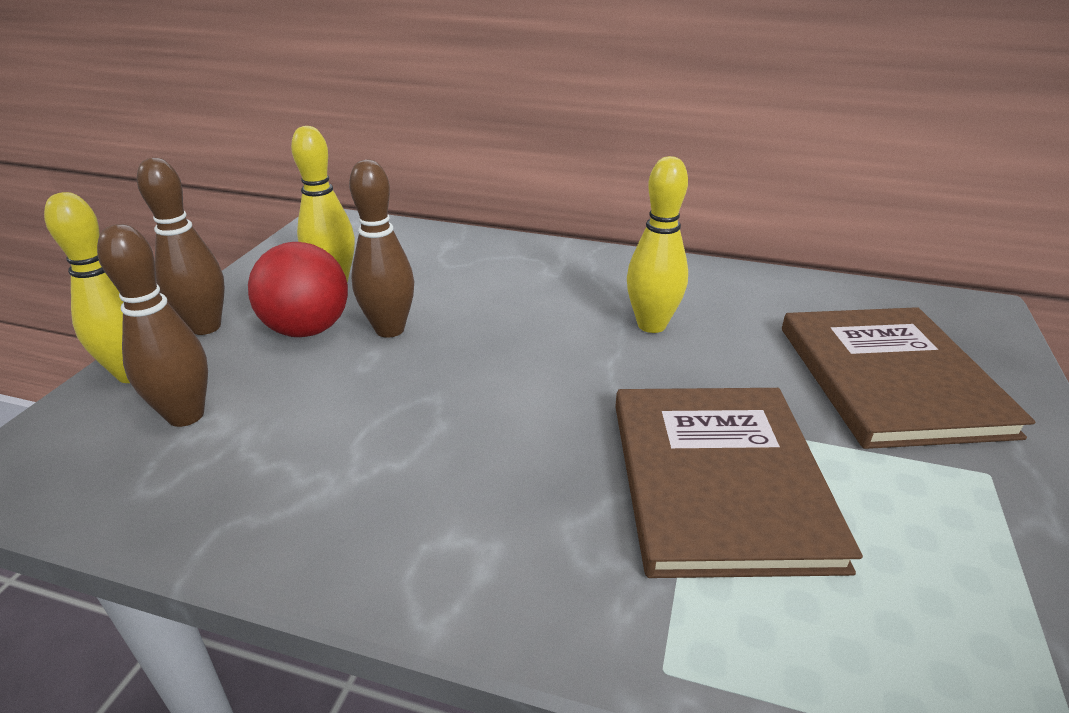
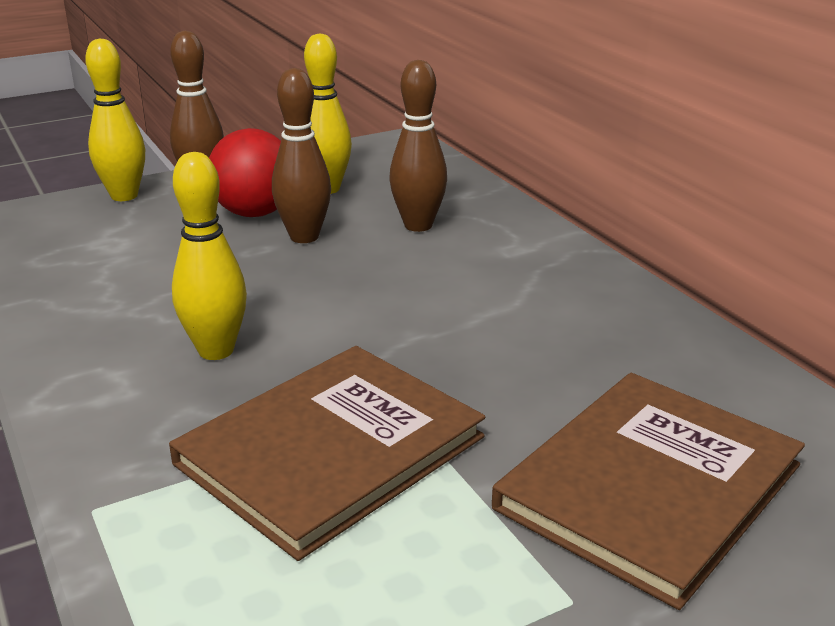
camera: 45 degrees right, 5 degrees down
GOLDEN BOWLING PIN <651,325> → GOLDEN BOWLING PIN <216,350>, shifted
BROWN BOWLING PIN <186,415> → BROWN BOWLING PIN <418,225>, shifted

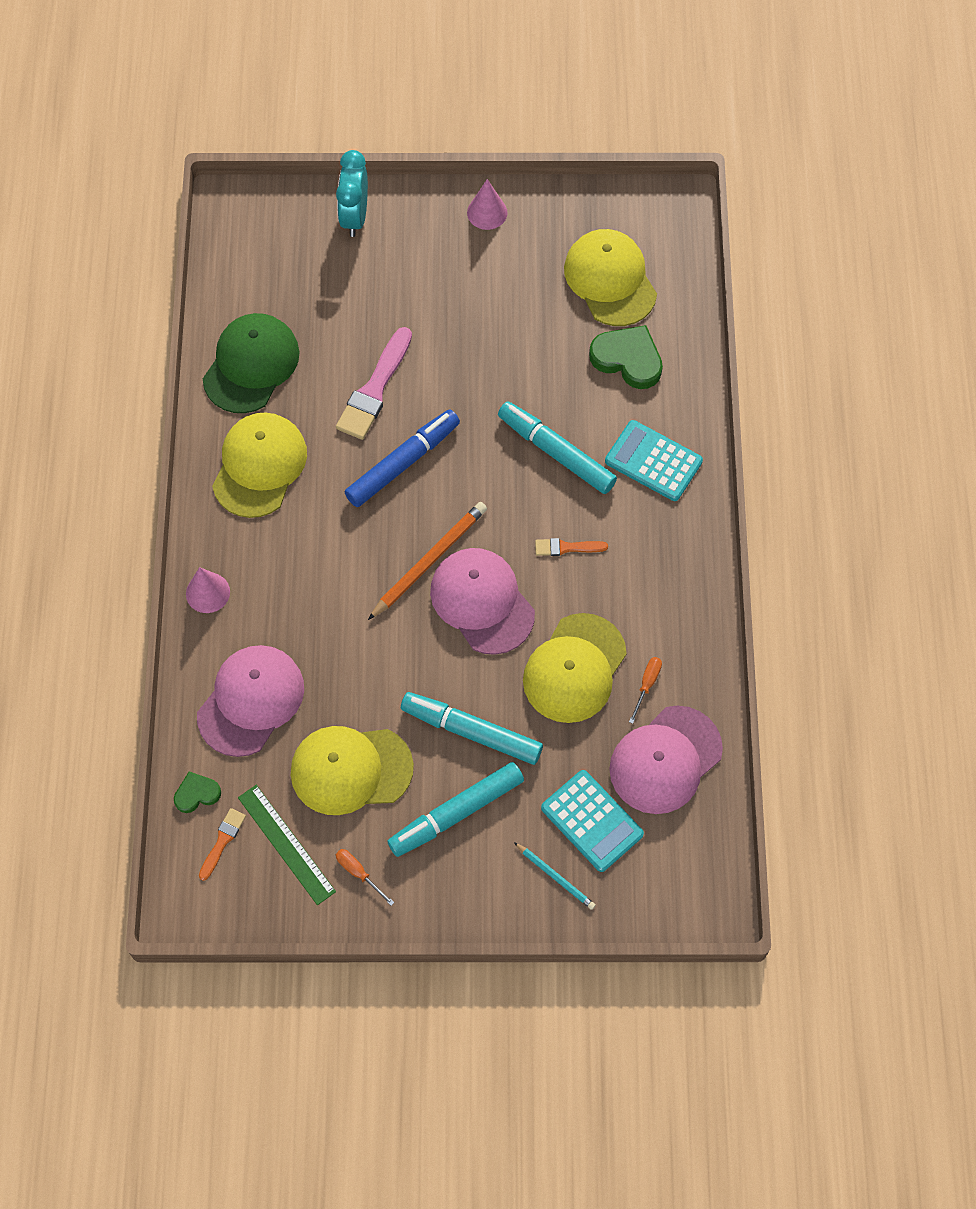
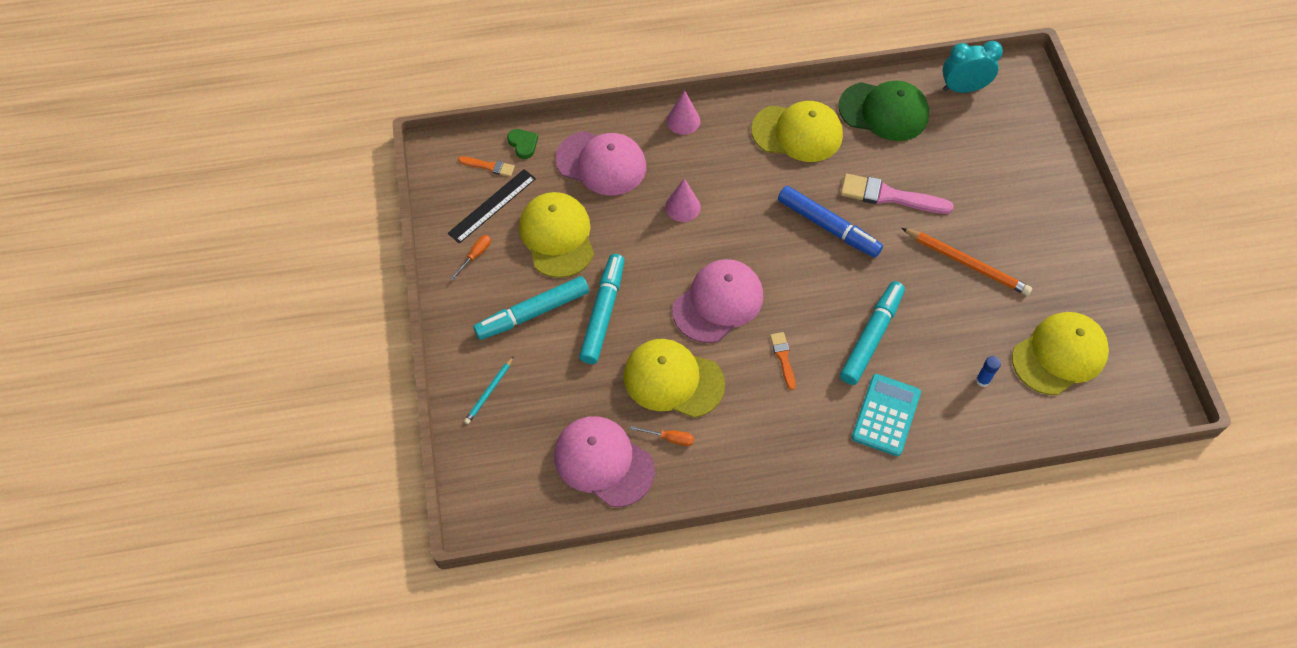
camera: 80 degrees right, 5 degrees down
AQUA BEDSIDE CLOCK <355,217> → AQUA BEDSIDE CLOCK <963,88>, shifted
ROSY CONE <487,212> → ROSY CONE <682,207>, shifted
LEAF-GREEN HEART SHAPE <628,359> → ROYAL BLUE GLUE STICK <982,380>
ORANGE-COLOURED WOODEN PENCIL <429,561> → ORANGE-COLOURED WOODEN PENCIL <967,263>, shifted
AQUA FELT PEN <456,813> → AQUA FELT PEN <532,313>, 75 degrees counterclockwise
AQUA POCKET CALCULATOR <592,821> → -
LEAF-GREEN MEASURING STICK <286,844> → BLACK MEASURING STICK <492,206>

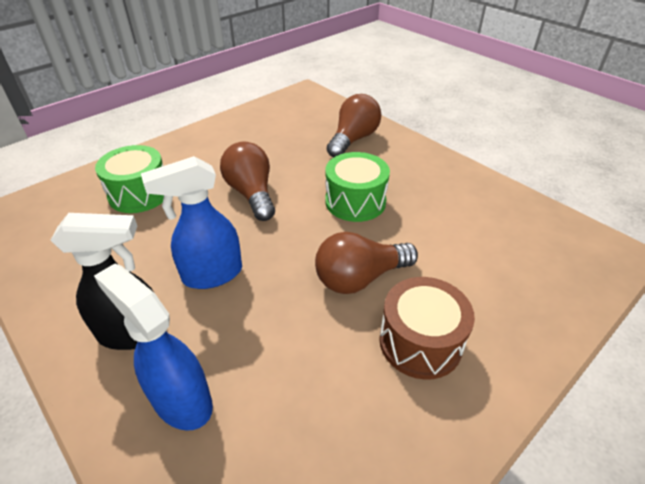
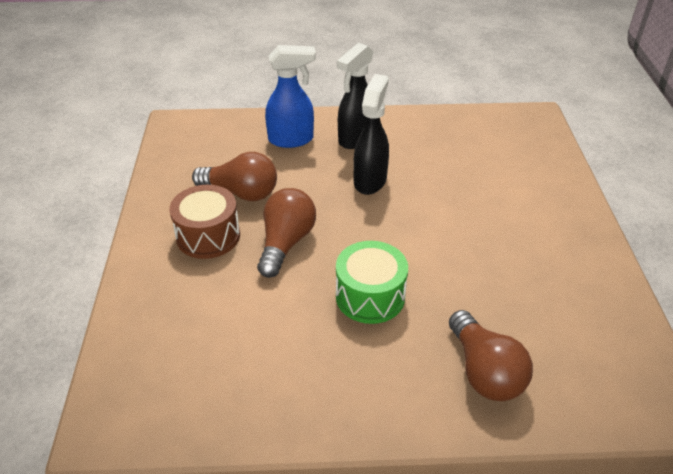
camera: 130 degrees right, 0 degrees up
BROWN BULB <251,193> → BROWN BULB <241,192>, shifted
LEAF-GREEN SNARE DRUM <139,194> → -
ROYAL BLUE SPRAY BOTTLE <211,275> → BLACK SPRAY BOTTLE <370,180>

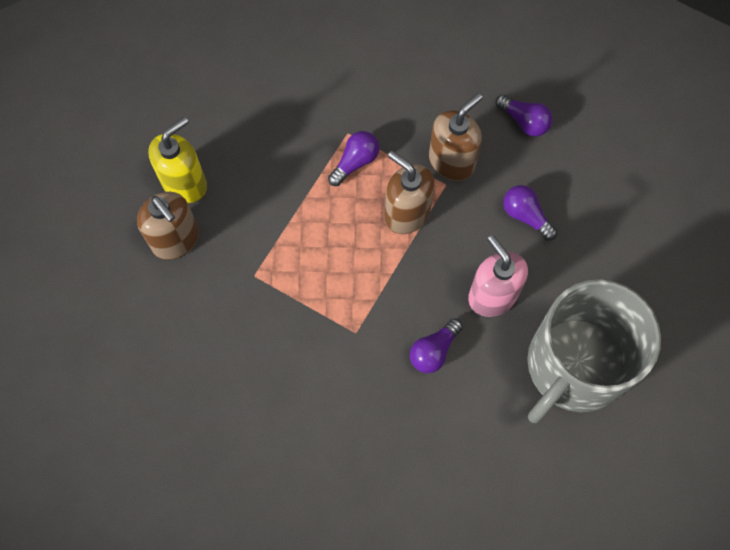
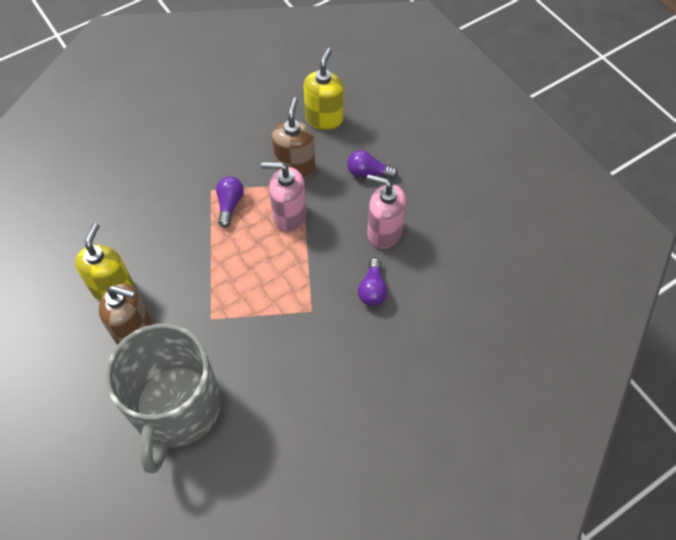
camera: 35 degrees left, 10 degrees down
VIOLET BULB <524,121> → GOLDEN PUMP BOTTLE <324,118>
BROWN PUMP BOTTLE <407,213> → ROSY PUMP BOTTLE <289,216>
GRAY MUG <574,366> → GRAY MUG <176,409>, shifted

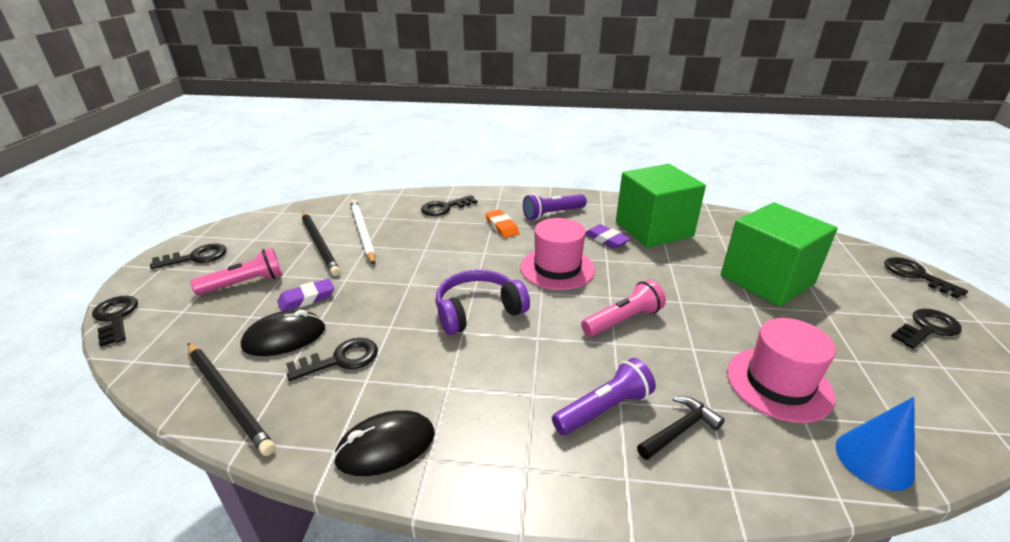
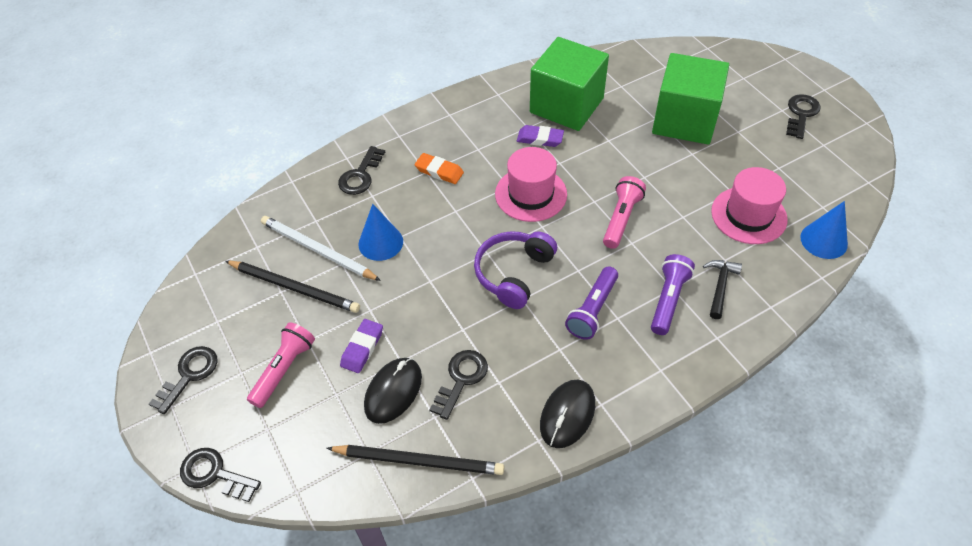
camera: 35 degrees left, 20 degrees up
VIOLET POCKET TORCH <552,214> → VIOLET POCKET TORCH <592,310>, shifted
BLACK DOOR KEY <916,275> → -
- → ROYAL BLUE CONE <380,242>

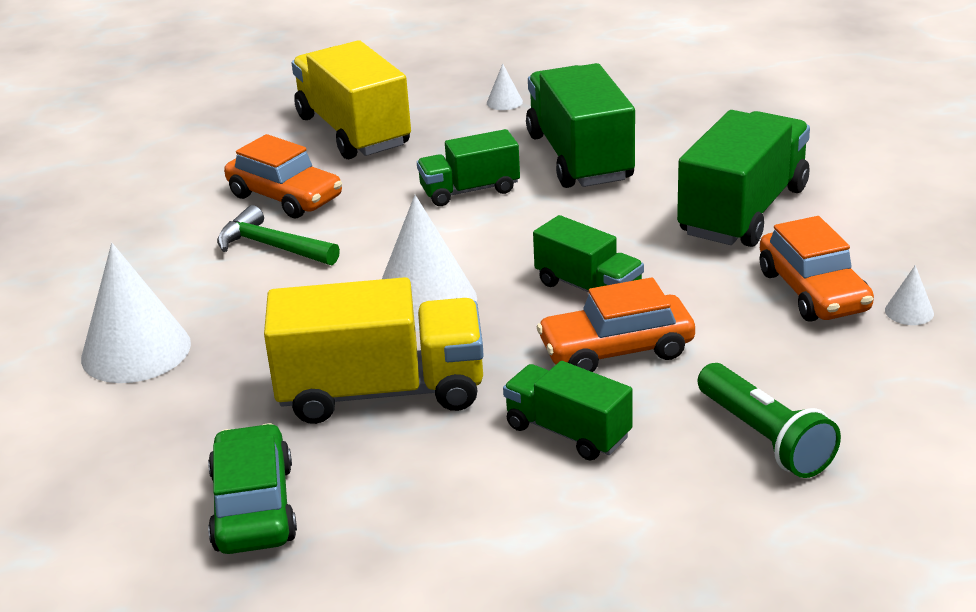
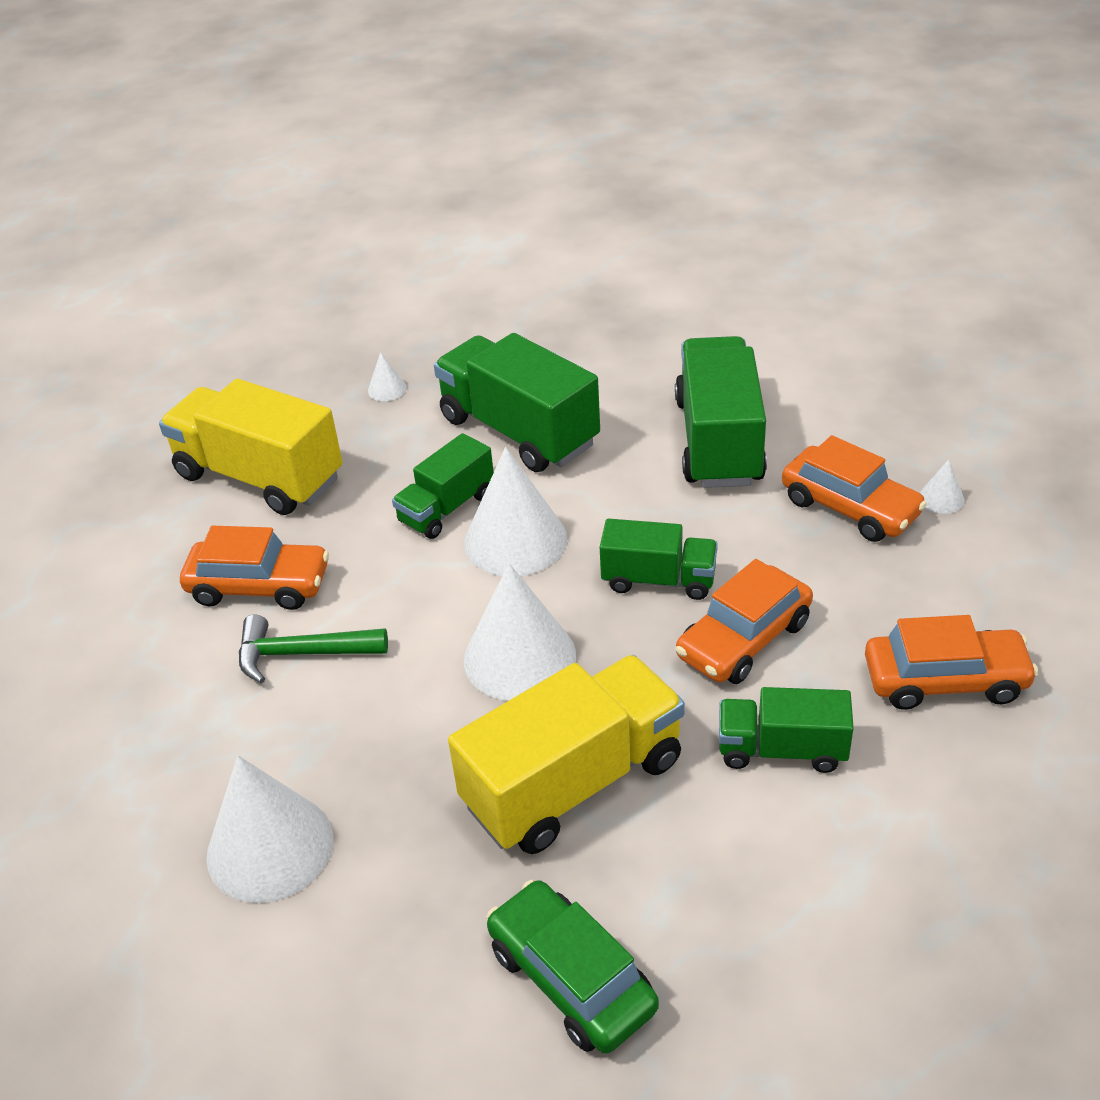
camera: 30 degrees left, 10 degrees up
LEAF-GREEN POCKET TORCH <765,438> → ORANGE-COLOURED CAR <945,680>
- → WHITE CONE <515,540>

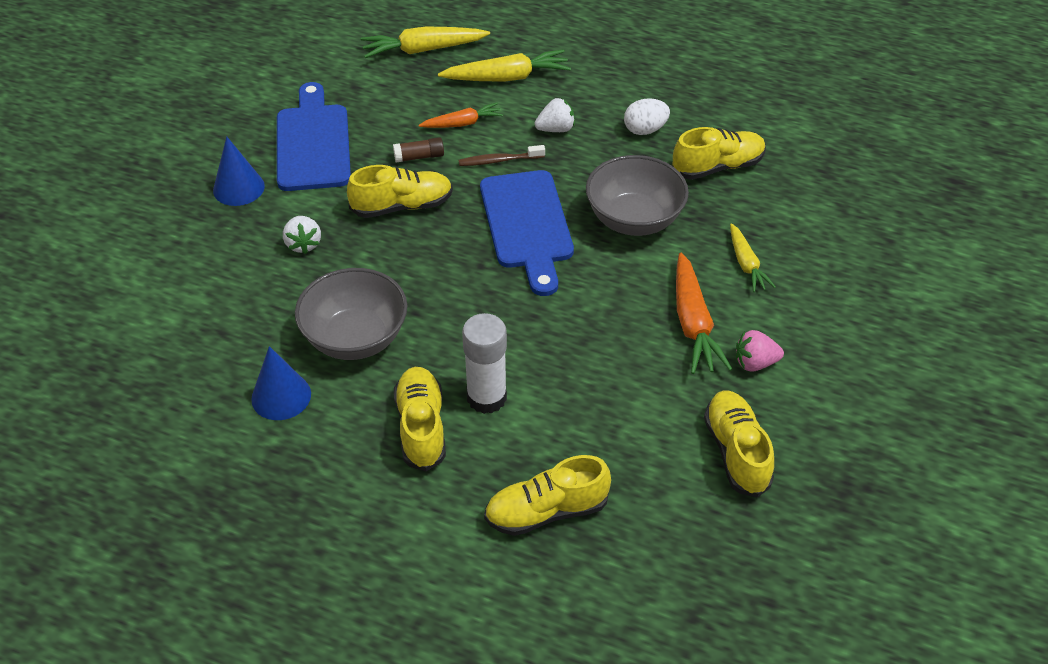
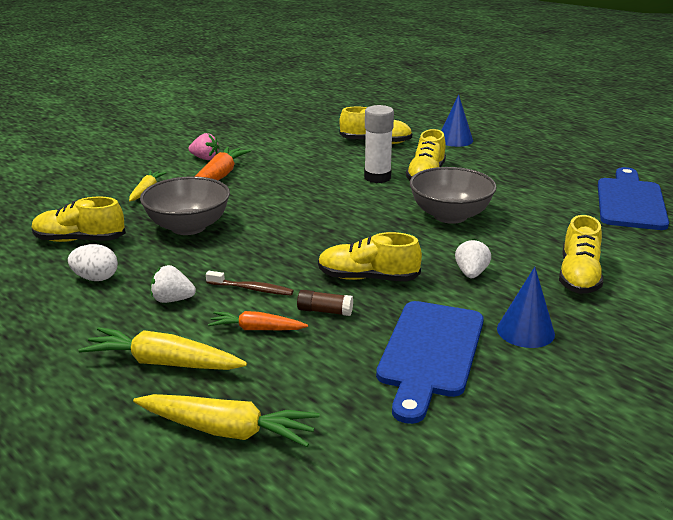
camera: 155 degrees left, 20 degrees down
ROYAL BLUE CUTTING BOARD <527,225> → ROYAL BLUE CUTTING BOARD <630,202>, shifted
ROYAL BLUE CONE <281,396> → ROYAL BLUE CONE <455,140>, shifted
GOLDEN SHOE <736,452> → GOLDEN SHOE <578,276>, shifted

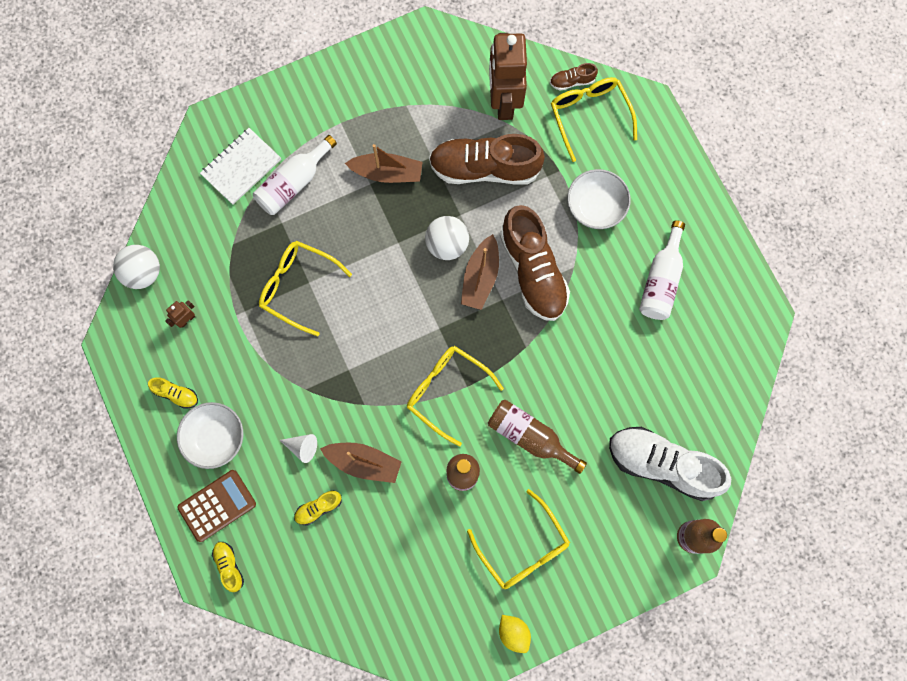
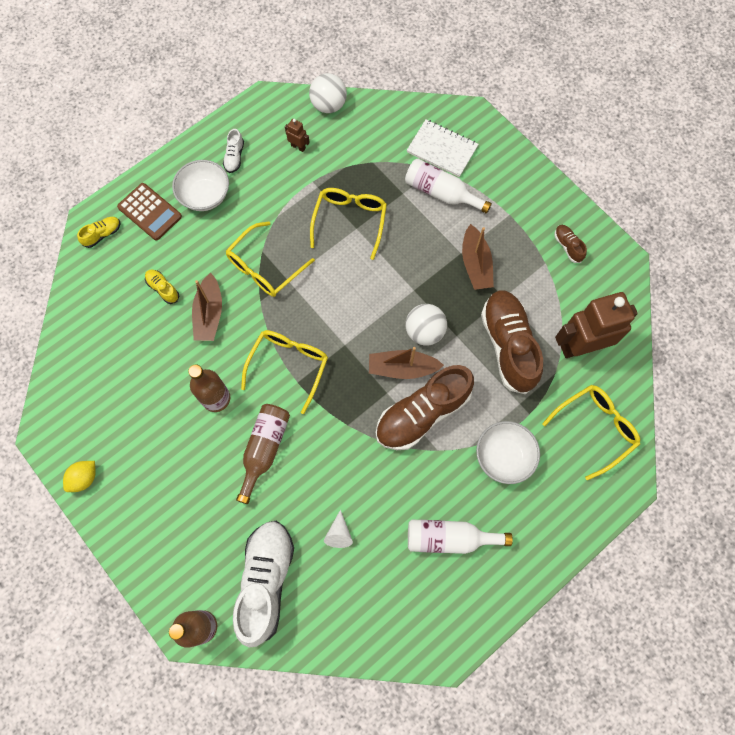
camera: 75 degrees right, 5 degrees down
BROWN SHOE <572,81> → BROWN SHOE <568,246>, shifted
GOLDEN SHOE <176,394> → WHITE SHOE <234,157>
WHITE CONE <302,447> → WHITE CONE <339,533>, shifted
GOLDEN GLASSES <523,548> → GOLDEN GLASSES <265,267>, shifted

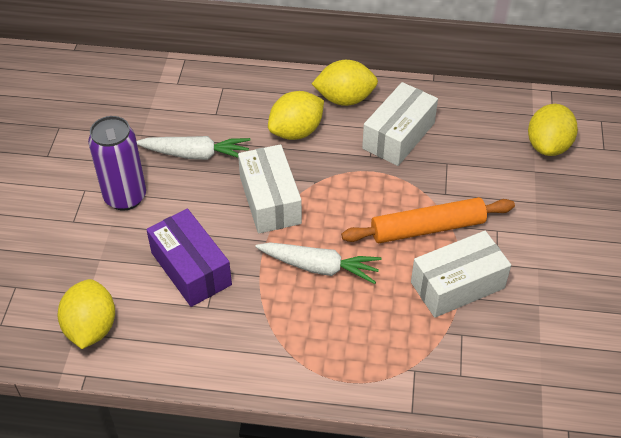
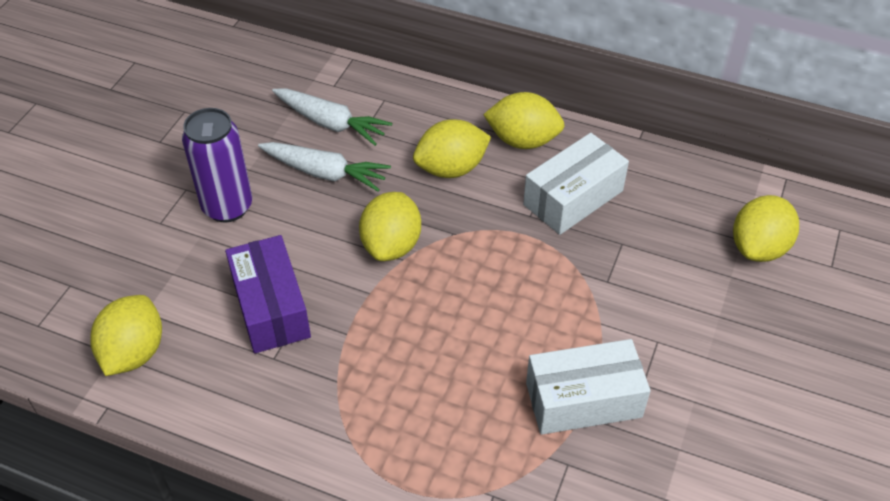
camera: 15 degrees right, 0 degrees up
WHITE BOX <270,200> → GOLDEN CITRUS FRUIT <391,245>
ORANGE-COLOURED DOUGH ROLLER <427,228> → -
WHITE TOY CARROT <319,267> → WHITE TOY CARROT <331,123>, shifted

